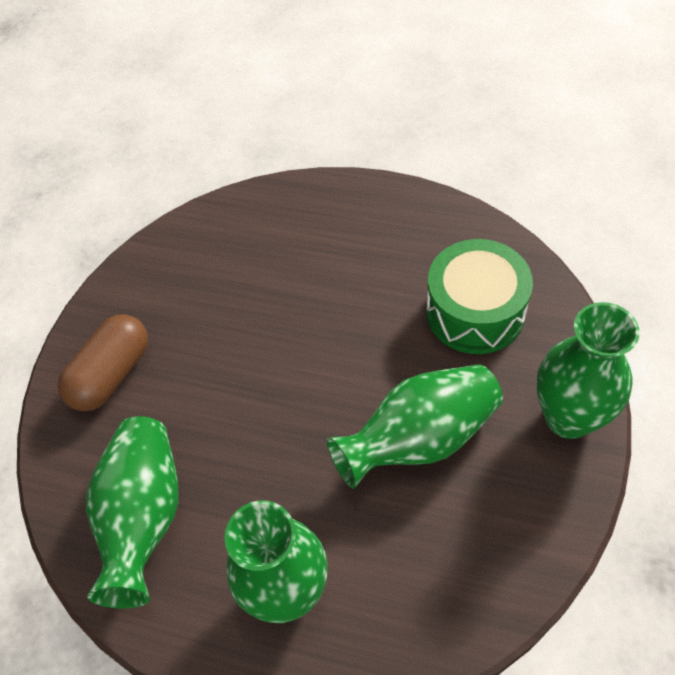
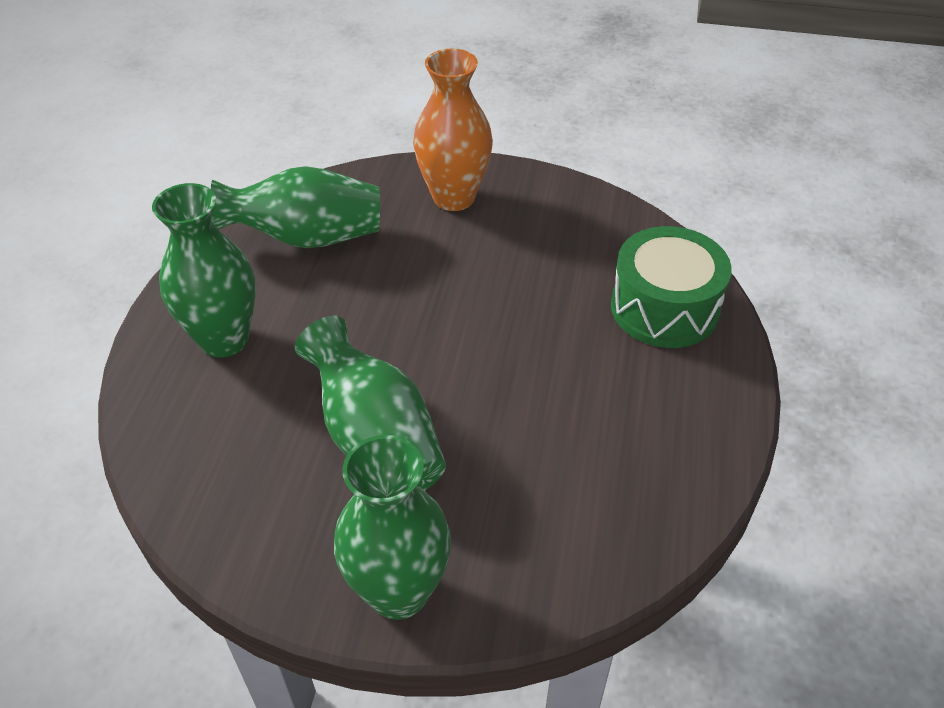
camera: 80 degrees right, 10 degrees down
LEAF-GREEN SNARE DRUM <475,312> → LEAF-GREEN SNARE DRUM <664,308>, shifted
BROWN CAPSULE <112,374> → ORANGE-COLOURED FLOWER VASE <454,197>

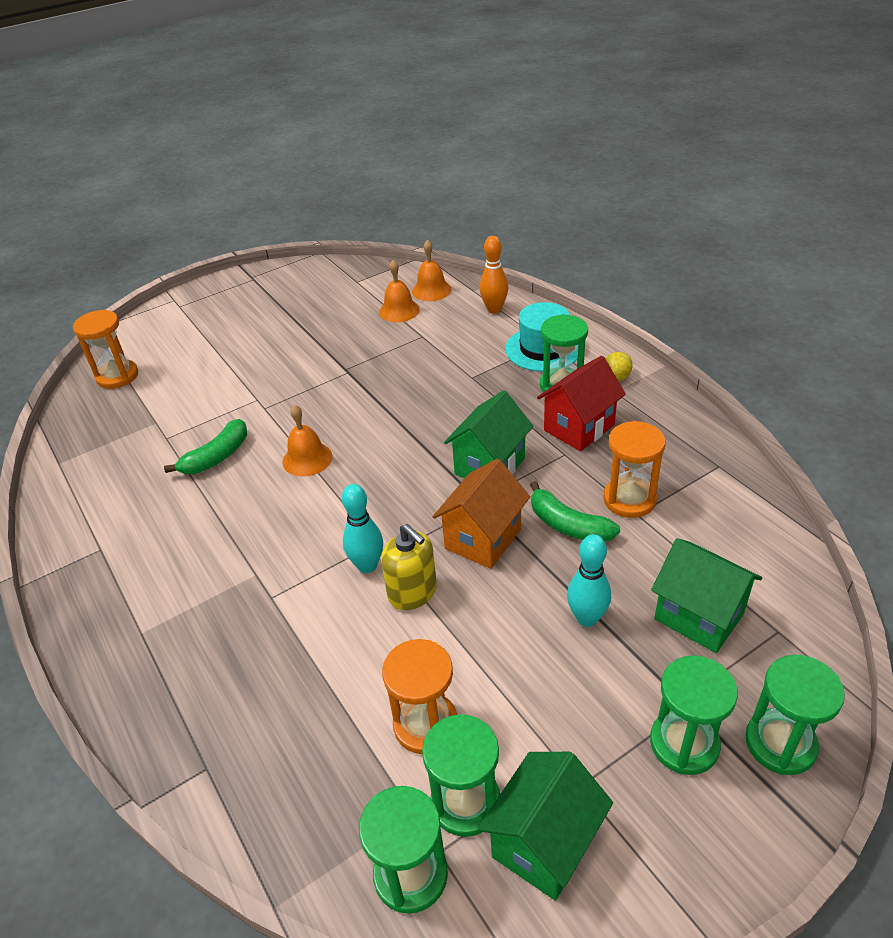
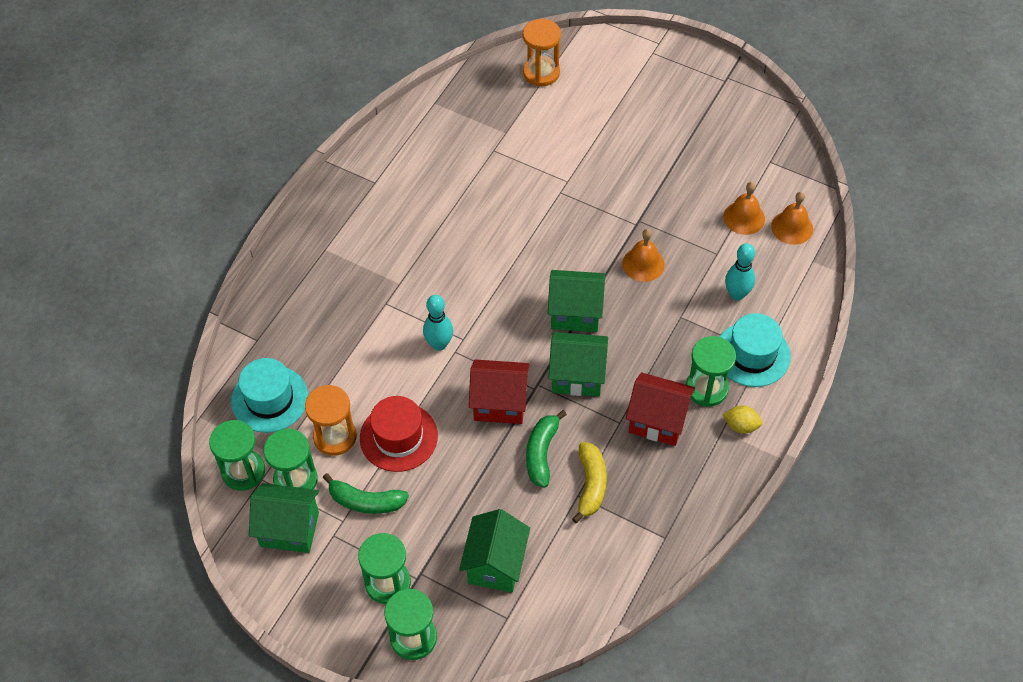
camera: 60 degrees right, 15 degrees up
ORANGE-COLOURED BOWLING PIN <494,309> → -
ORANGE-COLOURED SCHOOL BELL <307,459> → ORANGE-COLOURED SCHOOL BELL <643,264>, shifted
LEAF-GREEN TOY BANANA <216,457> → LEAF-GREEN TOY BANANA <365,501>, shifted
ORANGE-COLOURED SANDGLASS <629,499> → GOLDEN TOY BANANA <591,485>
ORANGE-COLOURED TOY HOUSE <483,538> → CRIMSON TOY HOUSE <500,403>
GOLDEN PUMP BOTTLE <412,592> → -
AQUA BOWLING PIN <587,618> → AQUA BOWLING PIN <737,294>, shifted
- → LEAF-GREEN TOY HOUSE <575,313>
- → AQUA TOP HAT <269,399>
- → CRIMSON TOP HAT <398,437>

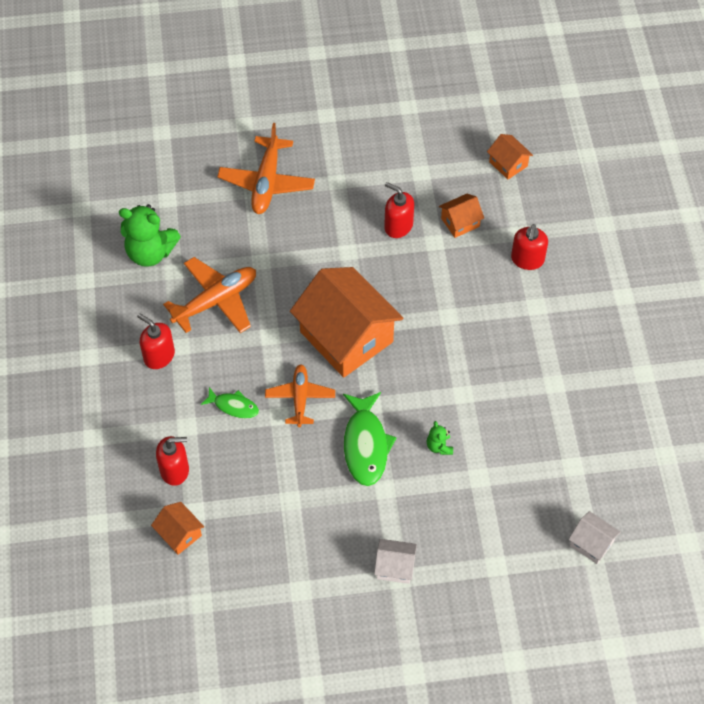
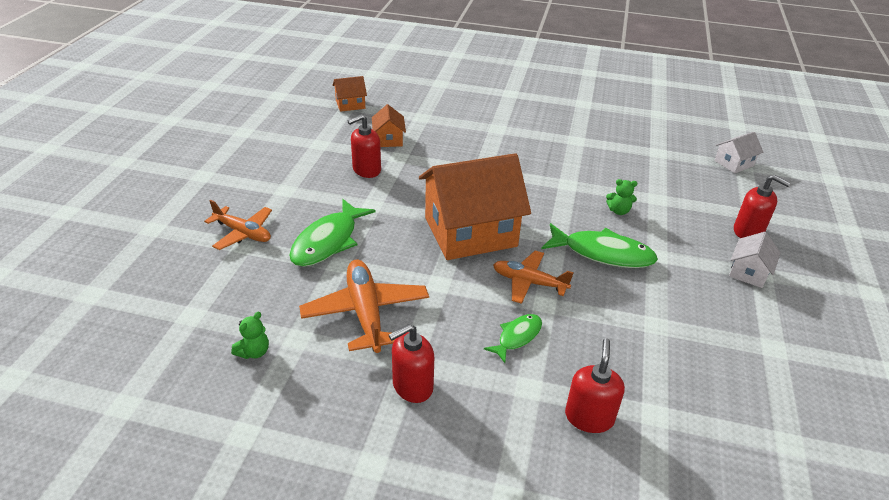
camera: 70 degrees left, 20 degrees down
ORANGE-COLOURED PLANE <267,182> → ORANGE-COLOURED PLANE <243,233>, x0.67
LEAF-GREEN STUFFED BEAR <150,252> → LEAF-GREEN STUFFED BEAR <254,352>, x0.47
CRIMSON PUMP BOTTLE <527,259> → CRIMSON PUMP BOTTLE <748,231>, shifted
ORANGE-COLOURED TOY HOUSE <179,534> → -
- → LEAF-GREEN TOY FISH <328,241>

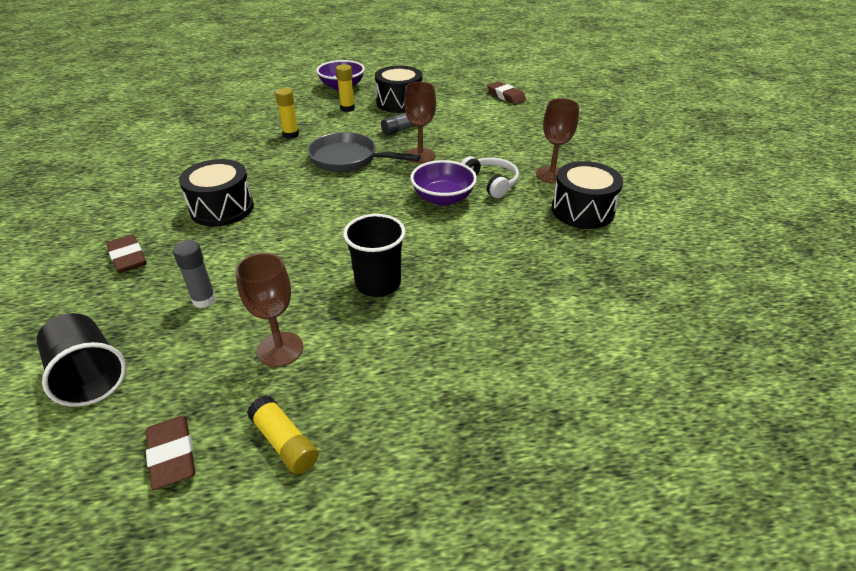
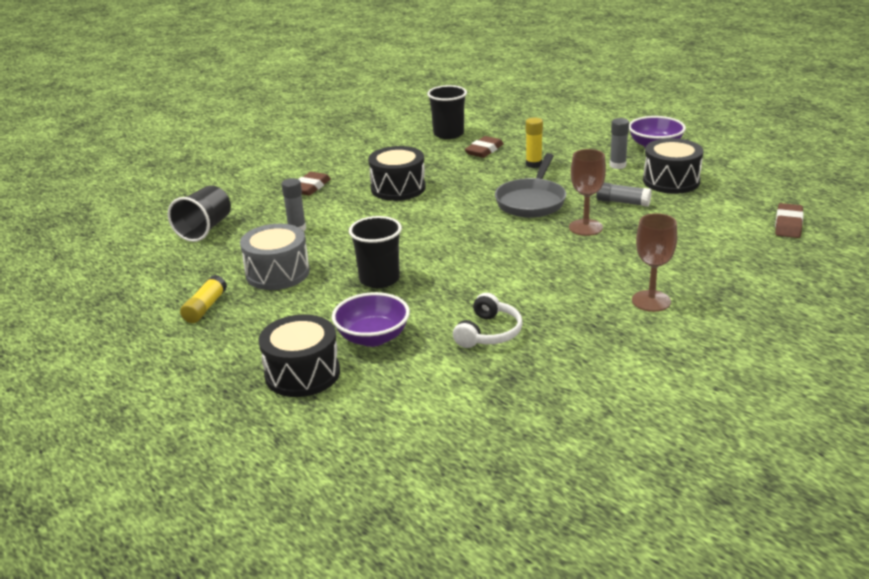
camera: 60 degrees right, 10 degrees down
GOLDEN GLUE STICK <347,108> → GRAY GLUE STICK <617,165>
GRAY SKILLET <348,159> → GRAY SKILLET <531,201>, 150 degrees counterclockwise
WHITE HEADSET <490,183> → WHITE HEADSET <488,333>, shifted
VIOLET DEEP DISH <443,198> → VIOLET DEEP DISH <373,337>, shifted
BLACK SNARE DRUM <582,210> → BLACK SNARE DRUM <302,374>, shifted
BROWN GOBLET <280,349> → GRAY SNARE DRUM <277,273>
BROWN GUM ERASER <172,455> → BROWN GUM ERASER <484,150>, shifted
- → BLACK BEAKER <448,134>

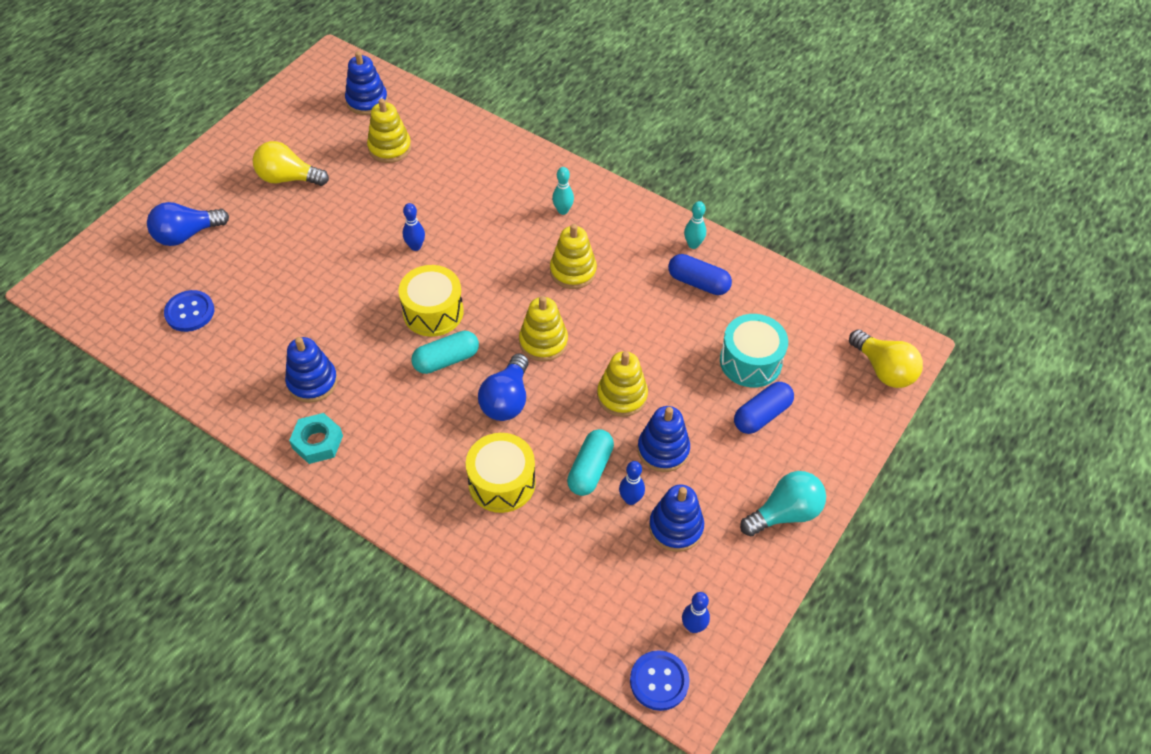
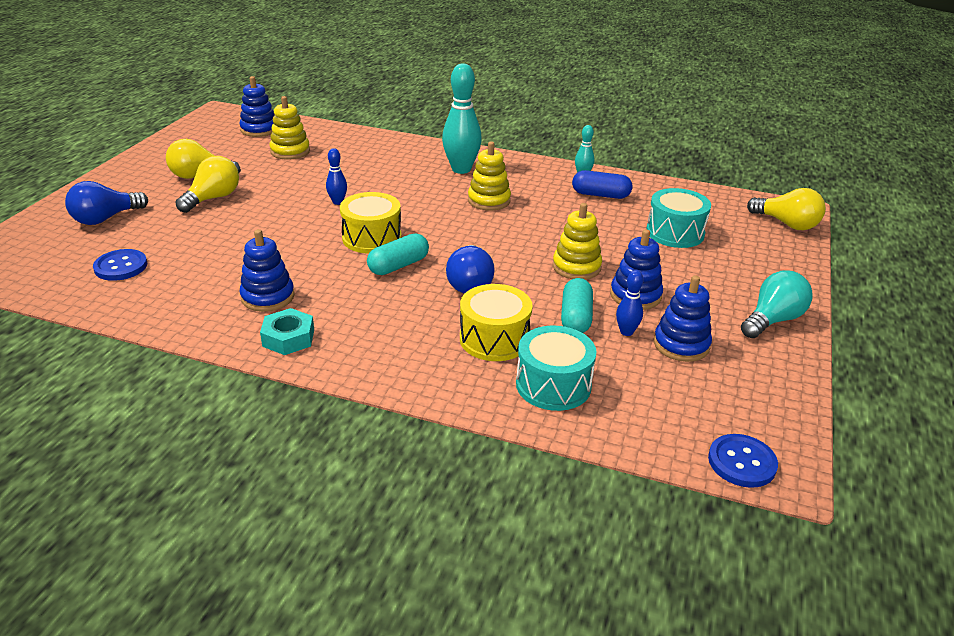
camera: 15 degrees left, 20 degrees down
AQUA BOWLING PIN <563,210> → AQUA BOWLING PIN <461,169>, x2.01
GOLDEN STACKING TOY <543,342> → -
ROYAL BLUE CAPSULE <762,415> → -
ROYAL BLUE BOWLING PIN <693,626> → -
- → GOLDEN BULB <213,198>
- → AQUA SNARE DRUM <553,385>

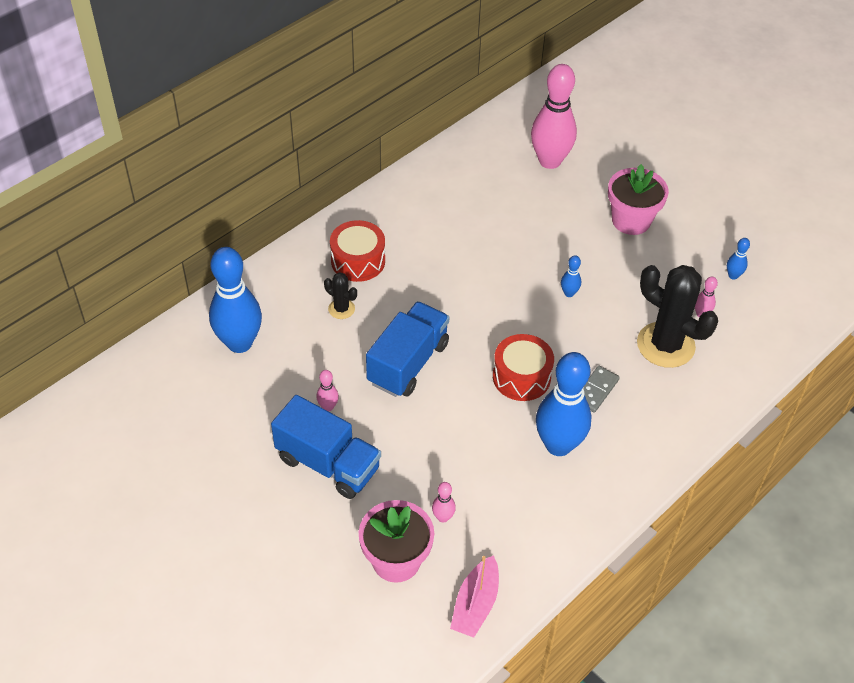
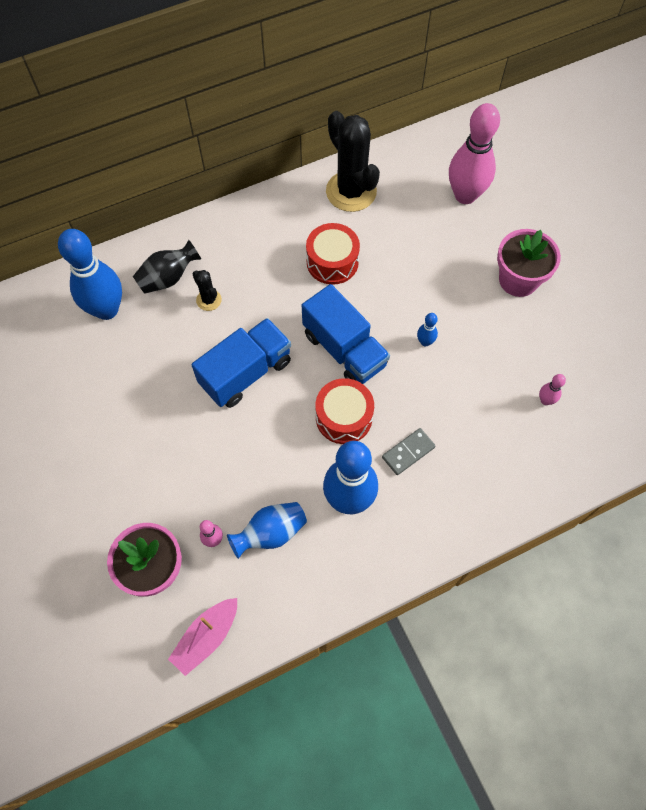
camera: 20 degrees right, 15 degrees up
CRIMSON SNARE DRUM <358,261> → CRIMSON SNARE DRUM <332,262>, shifted
ROYAL BLUE BOWLING PIN <733,275> → -
BLACK CACTUS <665,345> → BLACK CACTUS <351,191>, shifted
ROSY BOWLING PIN <328,407> → -
ROYAL BLUE TOY TRUCK <328,463> → ROYAL BLUE TOY TRUCK <344,350>, shifted
- → BLACK FLOWER VASE <168,278>
- → ROYAL BLUE FLOWER VASE <271,533>

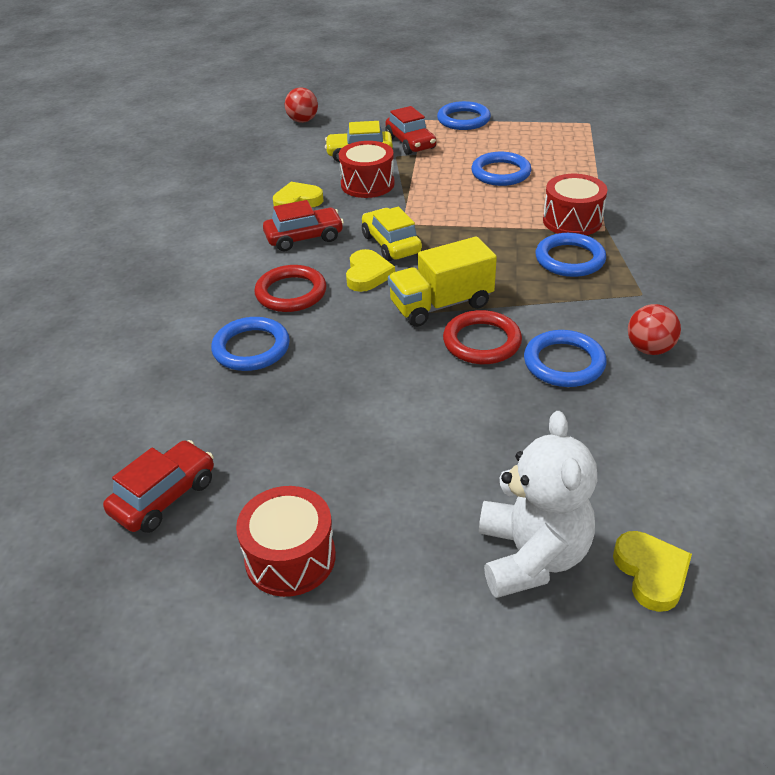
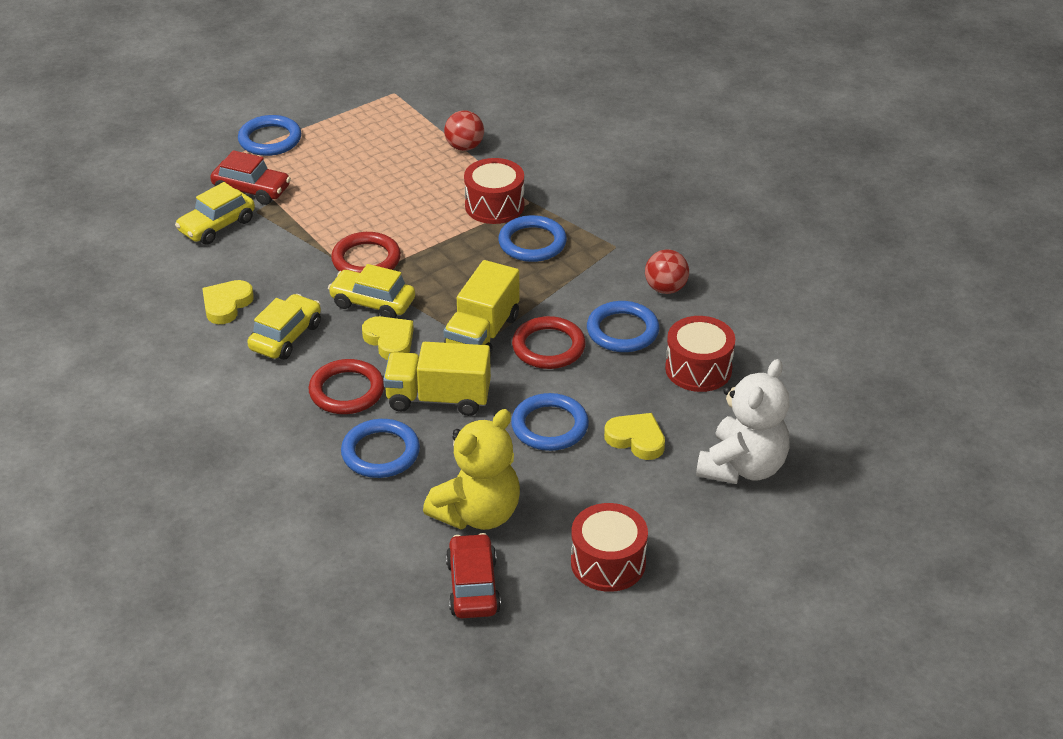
camera: 45 degrees left, 0 degrees up
CRIMSON PLAY BALL <303,121> → CRIMSON PLAY BALL <464,147>, shifted
CRIMSON SNARE DRUM <367,184> → CRIMSON SNARE DRUM <698,369>, shifted
ROYAL BLUE TORUS <500,173> → ROYAL BLUE TORUS <549,426>, shifted
CRIMSON CAR <304,238> → GOLDEN CAR <286,337>
WHITE STUFFED BEAR <531,556> → WHITE STUFFED BEAR <742,467>, 75 degrees clockwise
GOLDEN HEART SHAPE <651,573> → GOLDEN HEART SHAPE <636,439>, shifted
- → CRIMSON TORUS <366,260>
- → GOLDEN TOY TRUCK <438,398>
- → GOLDEN STUFFED BEAR <478,513>

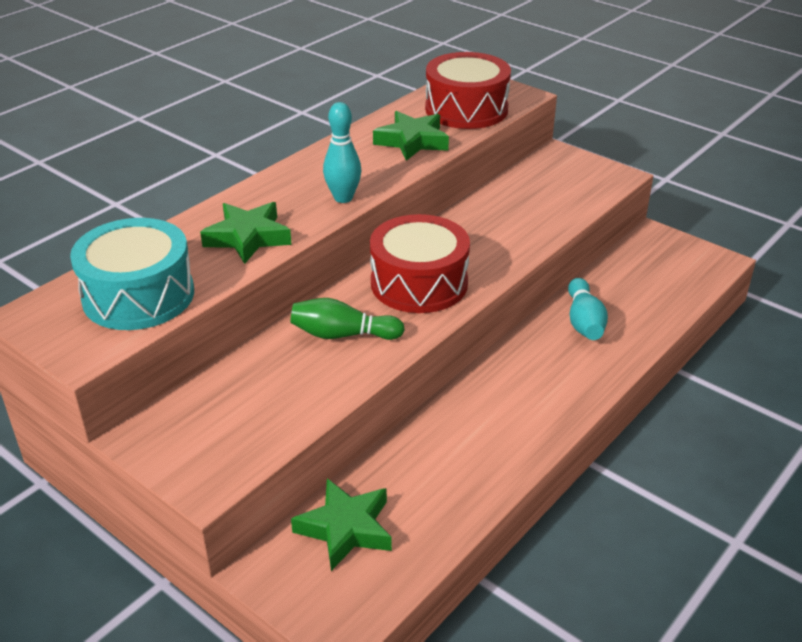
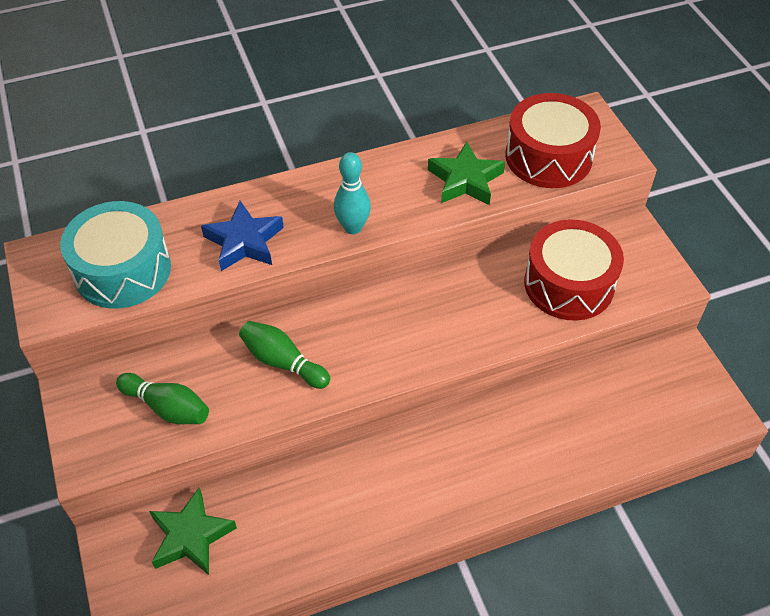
camera: 30 degrees right, 15 degrees up
LEAF-GREEN STAR <248,238> → ROYAL BLUE STAR <244,242>
CRIMSON SNARE DRUM <419,283> → CRIMSON SNARE DRUM <569,284>, shifted
AQUA BOWLING PIN <584,321> → -
- → LEAF-GREEN BOWLING PIN <167,407>

